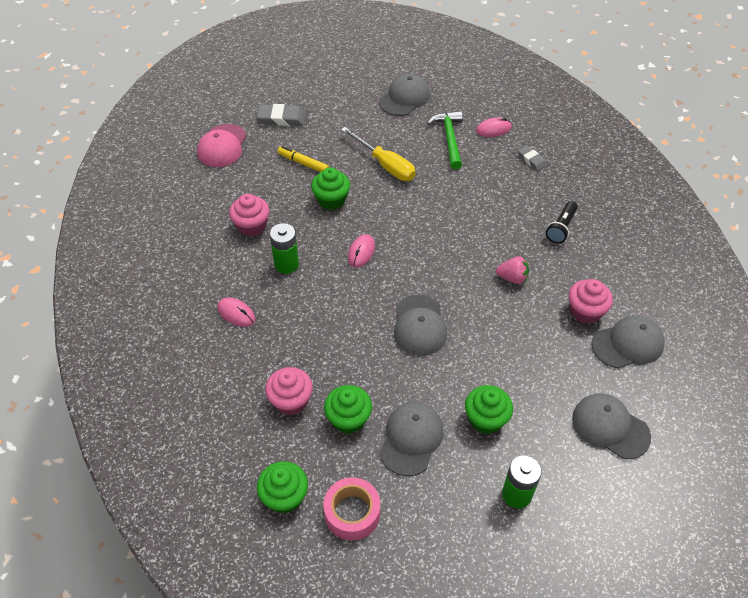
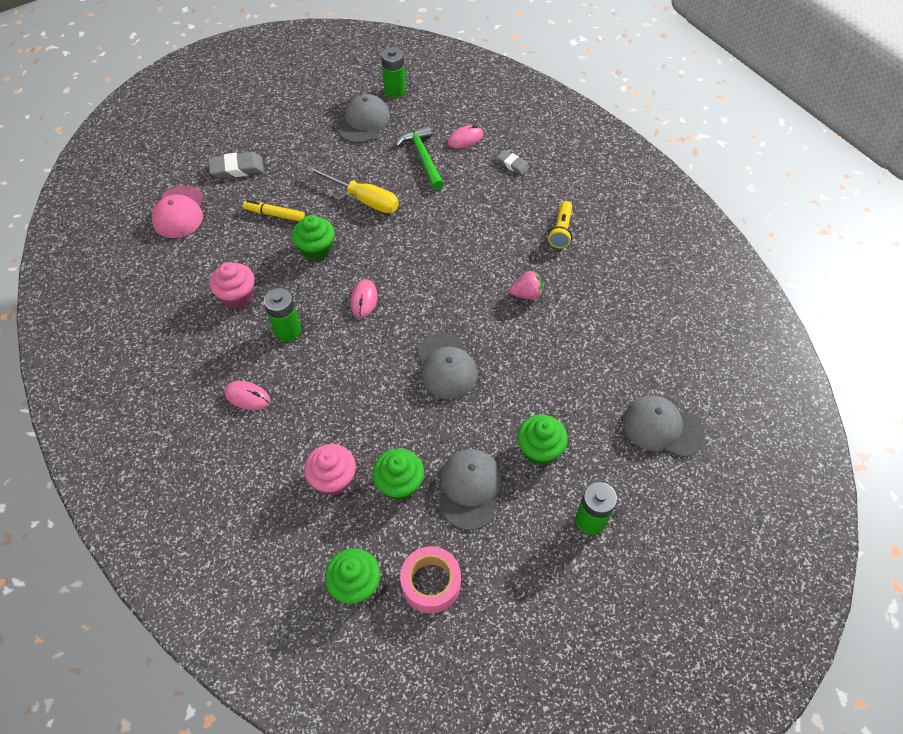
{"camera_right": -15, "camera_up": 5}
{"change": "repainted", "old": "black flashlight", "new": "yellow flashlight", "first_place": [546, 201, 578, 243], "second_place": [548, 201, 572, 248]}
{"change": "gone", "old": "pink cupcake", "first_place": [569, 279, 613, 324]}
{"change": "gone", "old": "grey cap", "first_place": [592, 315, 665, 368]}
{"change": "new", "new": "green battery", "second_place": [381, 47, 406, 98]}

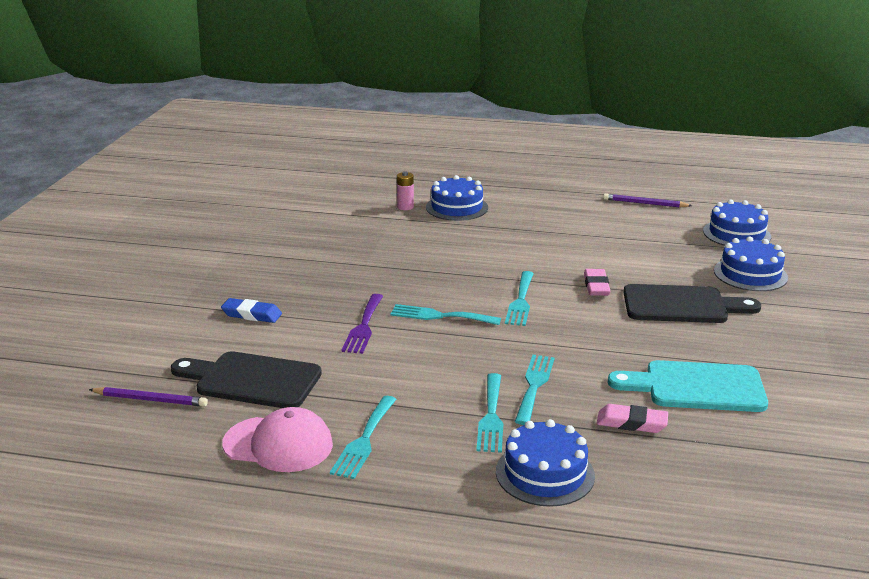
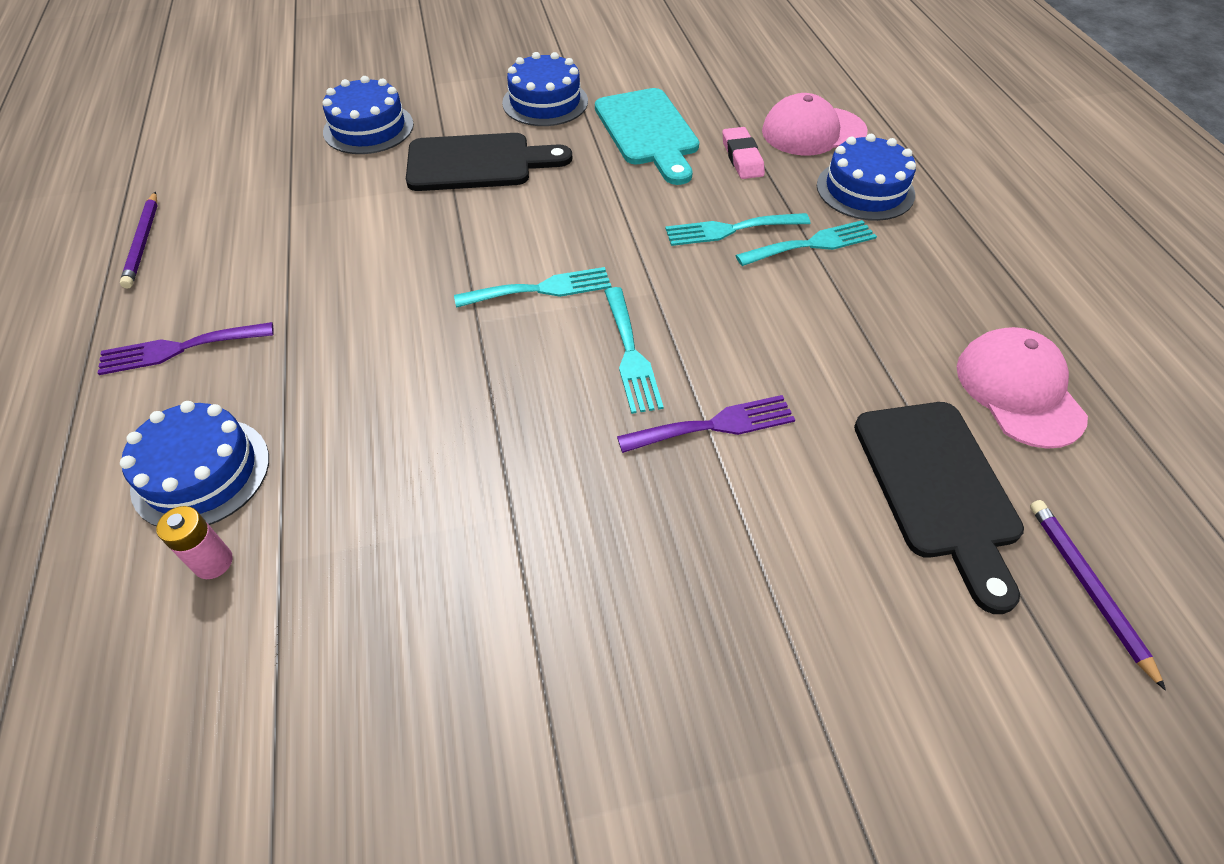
{"camera_right": -115, "camera_up": 25}
{"change": "shifted", "old": "blue cake", "first_place": [703, 199, 771, 246], "second_place": [502, 52, 588, 126]}
{"change": "gone", "old": "pink eraser", "first_place": [584, 269, 611, 296]}
{"change": "rotated", "old": "black cutting board", "first_place": [623, 284, 761, 323], "second_place": [406, 133, 572, 191], "degrees": 105}
{"change": "gone", "old": "blue eraser", "first_place": [221, 298, 282, 323]}
{"change": "gone", "old": "turquoise fork", "first_place": [330, 396, 397, 479]}
{"change": "new", "new": "pink cap", "second_place": [762, 93, 868, 155]}
{"change": "new", "new": "purple fork", "second_place": [98, 322, 274, 375]}

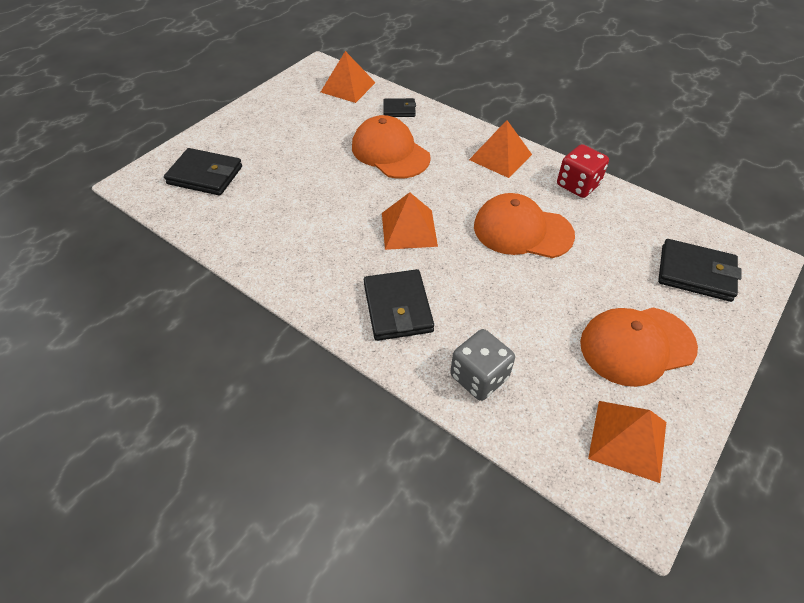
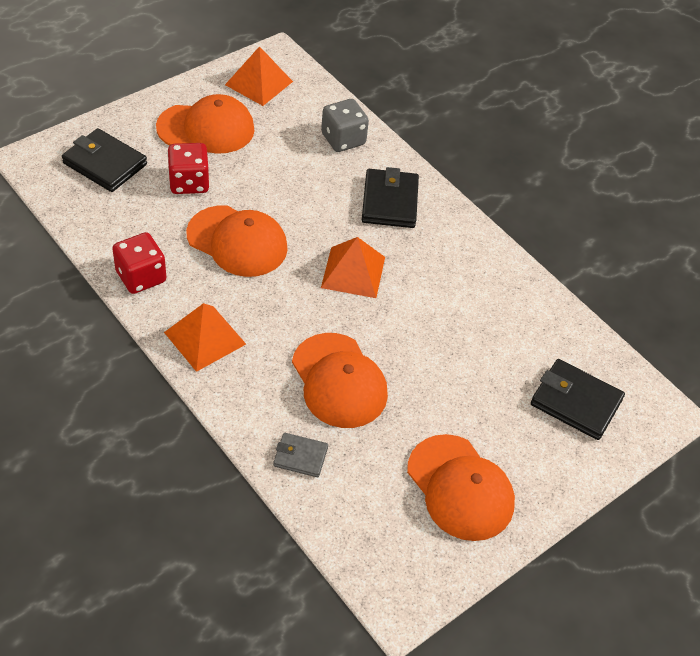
{"camera_right": -170, "camera_up": 0}
{"change": "gone", "old": "orange pyramid", "first_place": [321, 51, 376, 103]}
{"change": "repainted", "old": "black wallet", "new": "grey wallet", "first_place": [384, 98, 416, 117], "second_place": [273, 433, 328, 477]}
{"change": "new", "new": "red dice", "second_place": [167, 143, 209, 194]}
{"change": "new", "new": "orange cap", "second_place": [407, 434, 515, 541]}

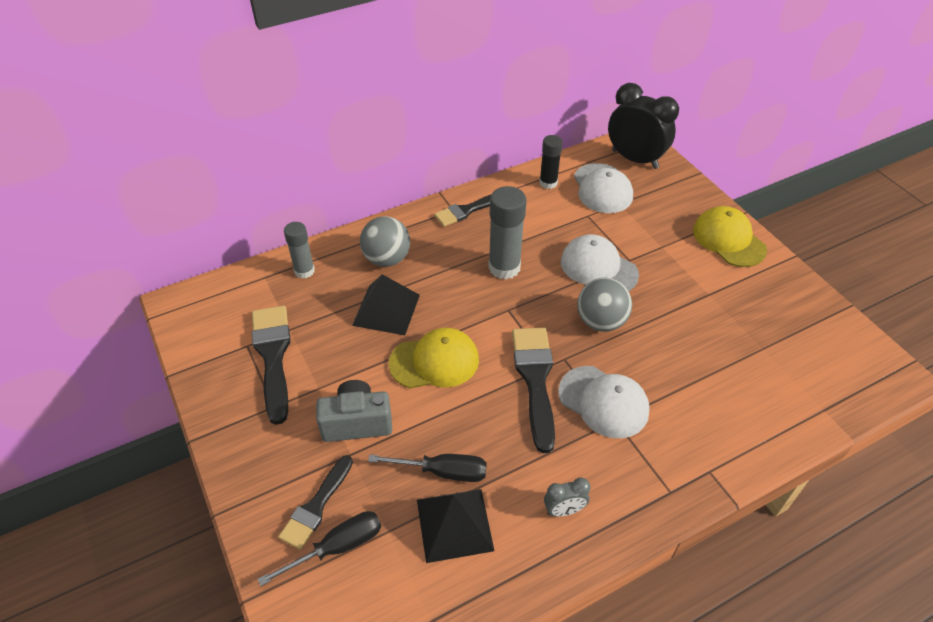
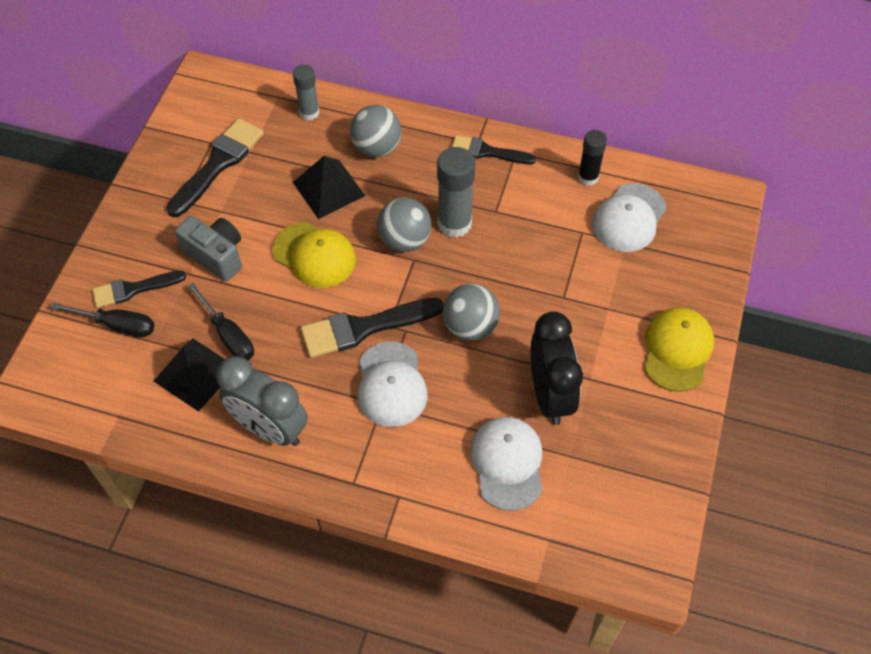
{"camera_right": 45, "camera_up": 10}
{"change": "shifted", "old": "black clock", "first_place": [608, 83, 679, 169], "second_place": [530, 311, 583, 425]}
{"change": "shifted", "old": "white cap", "first_place": [561, 234, 639, 291], "second_place": [470, 417, 542, 511]}
{"change": "rotated", "old": "black brush", "first_place": [512, 328, 555, 453], "second_place": [301, 298, 444, 358], "degrees": -150}
{"change": "scaled", "old": "grey clock", "first_place": [544, 478, 591, 517], "second_place": [216, 356, 308, 446], "factor": 2.17}
{"change": "new", "new": "grey ball", "second_place": [377, 198, 431, 252]}

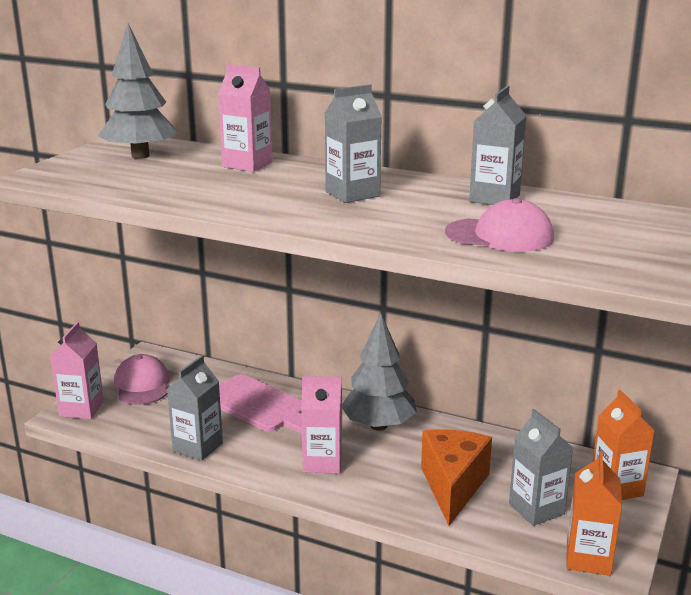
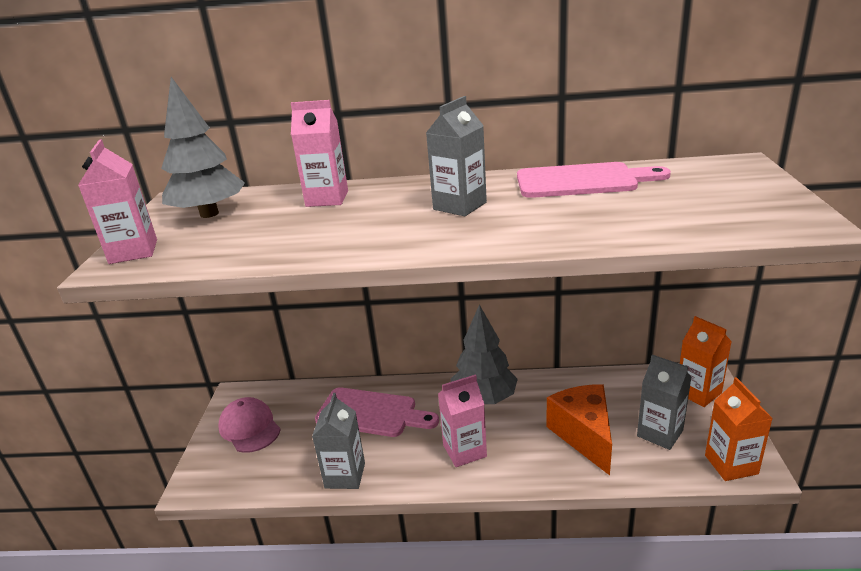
{"camera_right": -20, "camera_up": 5}
{"change": "swapped", "old": "grey carton", "new": "pink cutting board", "first_place": [469, 86, 526, 205], "second_place": [517, 162, 671, 198]}
{"change": "gone", "old": "pink cap", "first_place": [445, 198, 554, 252]}
{"change": "shifted", "old": "pink carton", "first_place": [50, 322, 104, 419], "second_place": [78, 139, 157, 264]}

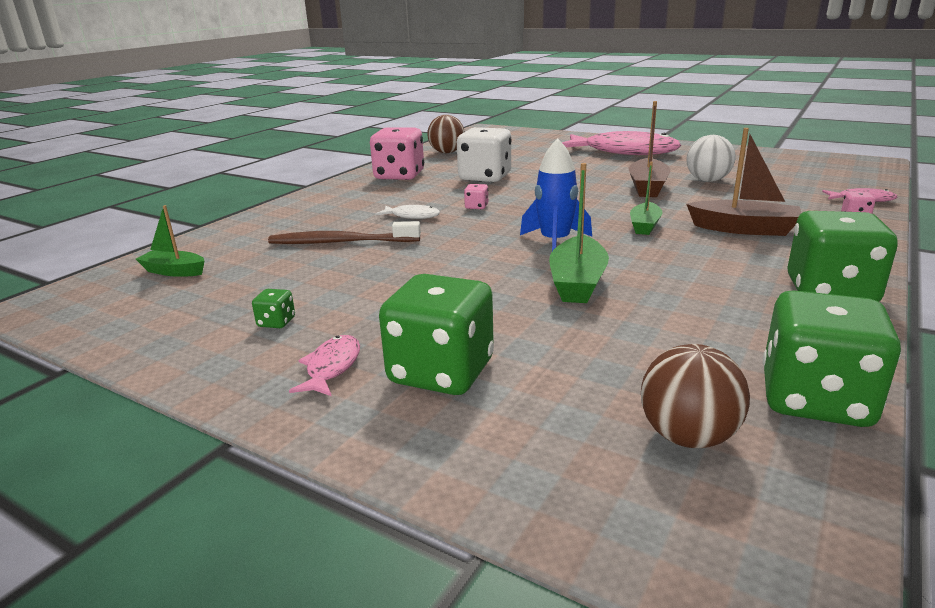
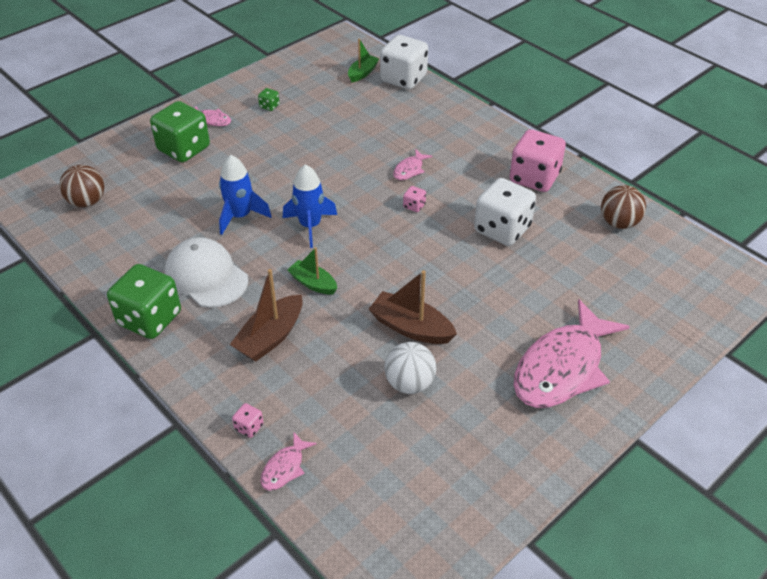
{"camera_right": 105, "camera_up": 20}
{"change": "swapped", "old": "green boat", "new": "blue rocket", "first_place": [549, 163, 609, 303], "second_place": [219, 155, 272, 235]}
{"change": "repainted", "old": "white fish", "new": "pink fish", "first_place": [375, 205, 440, 219], "second_place": [393, 149, 433, 180]}
{"change": "gone", "old": "brown toothbrush", "first_place": [268, 221, 421, 244]}
{"change": "gone", "old": "green dice", "first_place": [763, 290, 901, 427]}
{"change": "new", "new": "white dice", "second_place": [380, 35, 428, 89]}
{"change": "new", "new": "white cap", "second_place": [165, 237, 248, 308]}

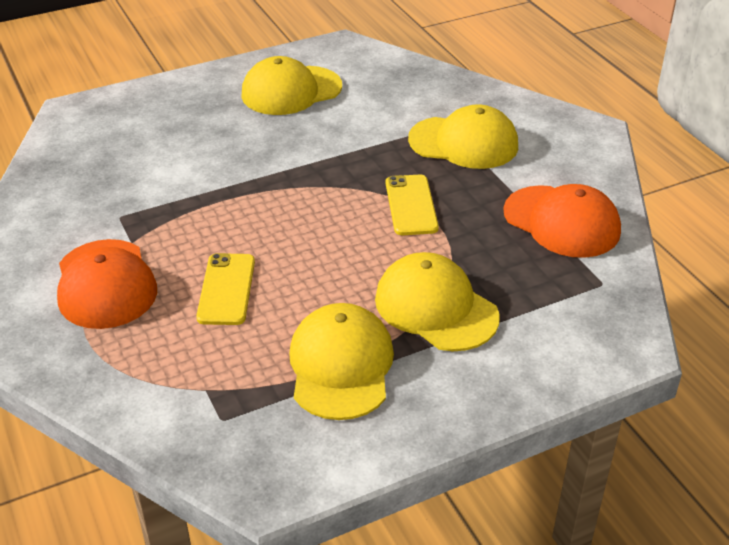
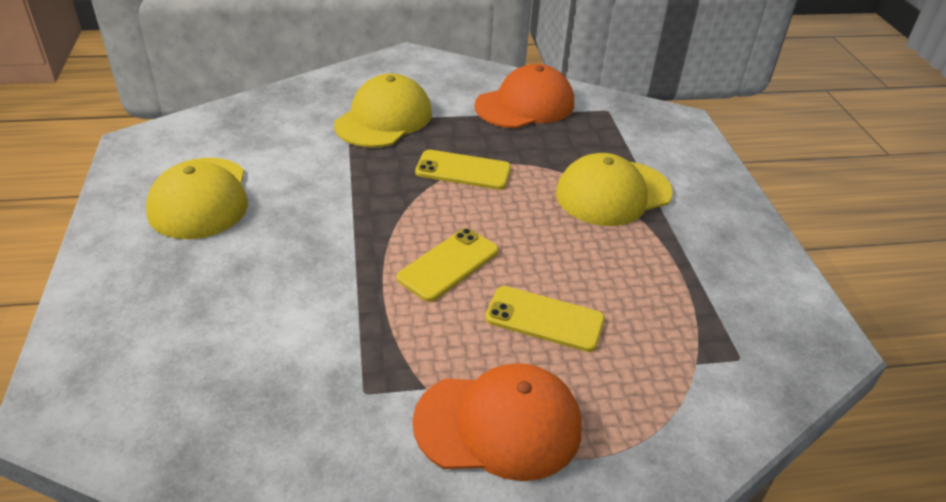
{"camera_right": -75, "camera_up": 0}
{"change": "gone", "old": "yellow cap", "first_place": [289, 303, 394, 420]}
{"change": "new", "new": "yellow phone", "second_place": [397, 228, 499, 302]}

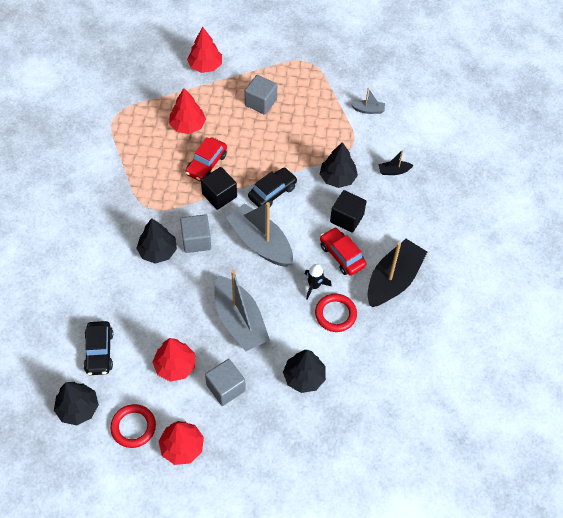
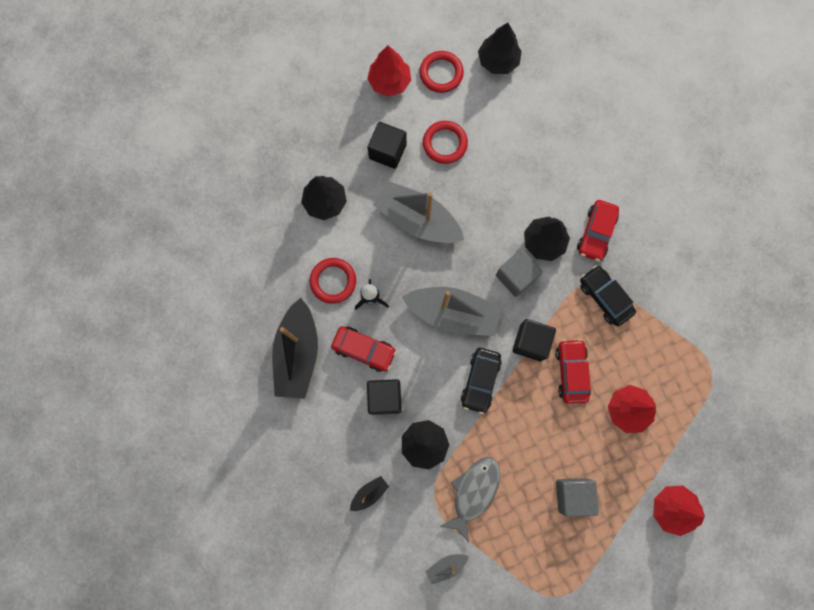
{"camera_right": 150, "camera_up": 20}
{"change": "shifted", "old": "black car", "first_place": [84, 321, 113, 375], "second_place": [580, 265, 636, 326]}
{"change": "swapped", "old": "red tree", "new": "red ring", "first_place": [152, 338, 195, 382], "second_place": [423, 121, 468, 164]}
{"change": "repainted", "old": "grey cube", "new": "black cube", "first_place": [205, 359, 246, 406], "second_place": [367, 122, 407, 169]}
{"change": "new", "new": "red car", "second_place": [577, 200, 619, 261]}
{"change": "new", "new": "grey fish", "second_place": [440, 457, 500, 543]}

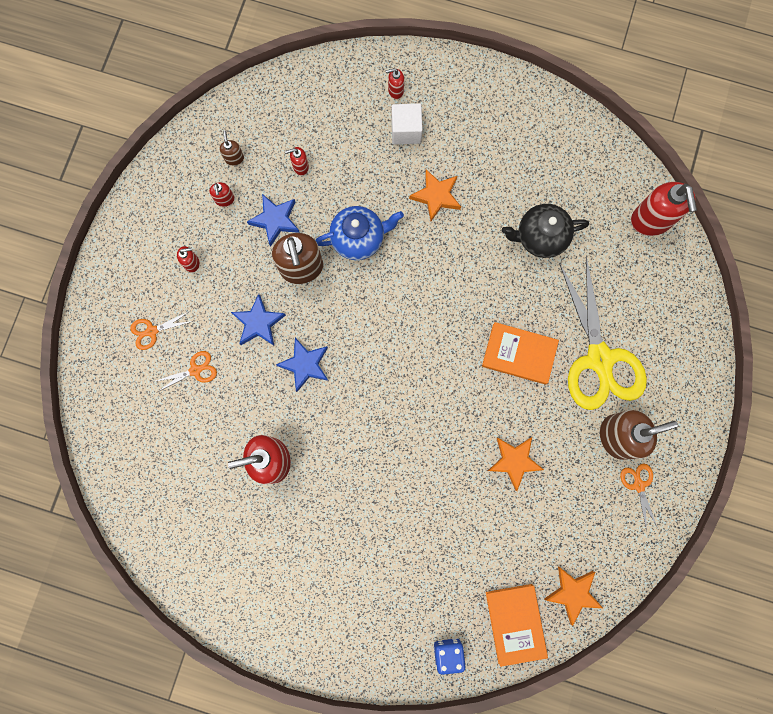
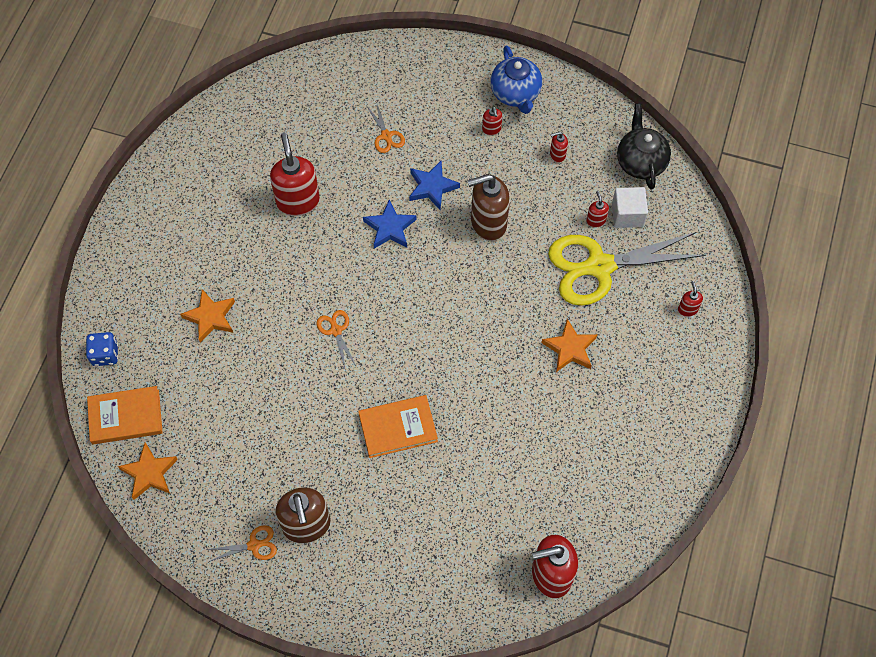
{"camera_right": 90, "camera_up": -15}
{"change": "shifted", "old": "white cube", "first_place": [391, 103, 423, 145], "second_place": [612, 187, 648, 228]}
{"change": "gone", "old": "brown soap dispenser", "first_place": [219, 130, 244, 166]}
{"change": "gone", "old": "blue star", "first_place": [247, 194, 300, 247]}
{"change": "shifted", "old": "black teapot", "first_place": [502, 204, 589, 258], "second_place": [617, 103, 671, 190]}
{"change": "shifted", "old": "blue teapot", "first_place": [315, 206, 404, 260], "second_place": [490, 45, 542, 114]}
{"change": "shifted", "old": "yellow scissors", "first_place": [559, 256, 647, 410], "second_place": [548, 232, 705, 306]}
{"change": "shifted", "old": "orange scissors", "first_place": [130, 311, 193, 350], "second_place": [317, 310, 356, 368]}
{"change": "rotated", "old": "orange book", "first_place": [482, 322, 559, 385], "second_place": [358, 395, 438, 458], "degrees": 60}
{"change": "shifted", "old": "orange star", "first_place": [488, 437, 544, 491], "second_place": [180, 289, 235, 343]}

